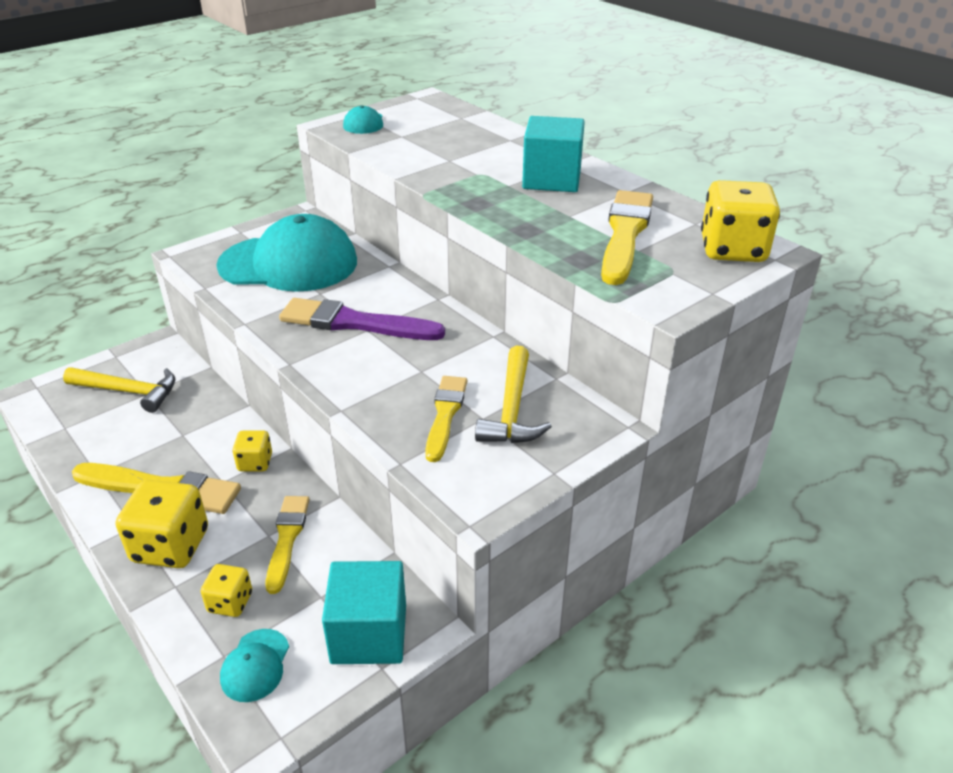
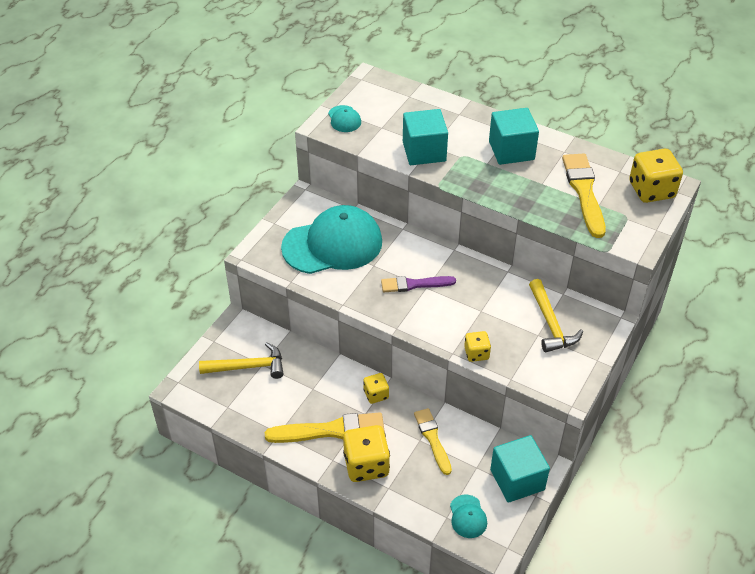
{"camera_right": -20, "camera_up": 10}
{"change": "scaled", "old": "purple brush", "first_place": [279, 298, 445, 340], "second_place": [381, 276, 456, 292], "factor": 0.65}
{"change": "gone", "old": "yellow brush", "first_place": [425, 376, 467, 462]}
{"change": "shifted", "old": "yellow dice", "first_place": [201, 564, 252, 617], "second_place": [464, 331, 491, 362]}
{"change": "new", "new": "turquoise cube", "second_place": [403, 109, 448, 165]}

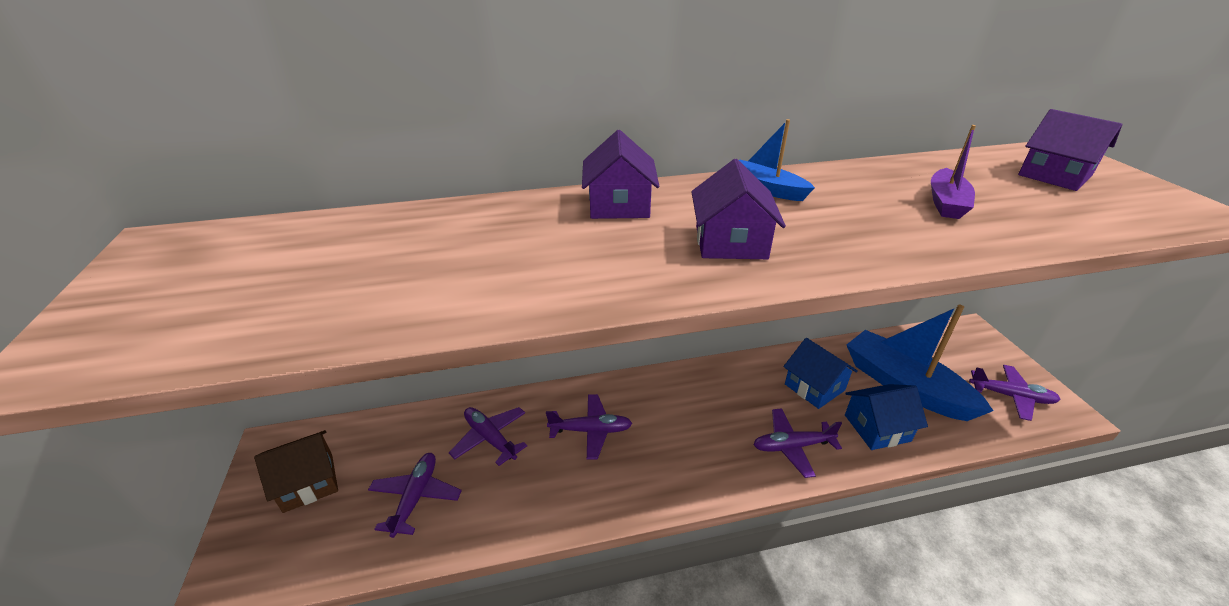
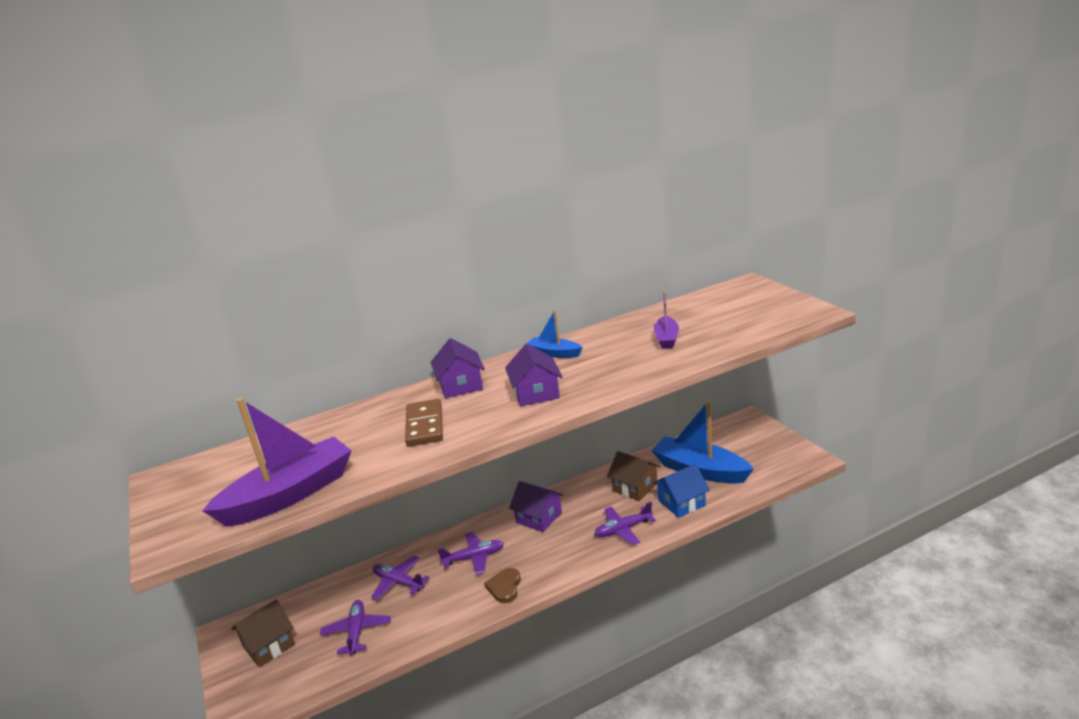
{"camera_right": -10, "camera_up": -10}
{"change": "shifted", "old": "purple house", "first_place": [1018, 109, 1122, 191], "second_place": [509, 481, 564, 532]}
{"change": "repainted", "old": "blue house", "new": "brown house", "first_place": [783, 338, 858, 409], "second_place": [607, 451, 661, 501]}
{"change": "gone", "old": "purple plane", "first_place": [969, 365, 1060, 421]}
{"change": "new", "new": "purple boat", "second_place": [203, 398, 352, 527]}
{"change": "new", "new": "brown domino", "second_place": [405, 399, 443, 446]}
{"change": "new", "new": "brown heart", "second_place": [484, 568, 521, 603]}

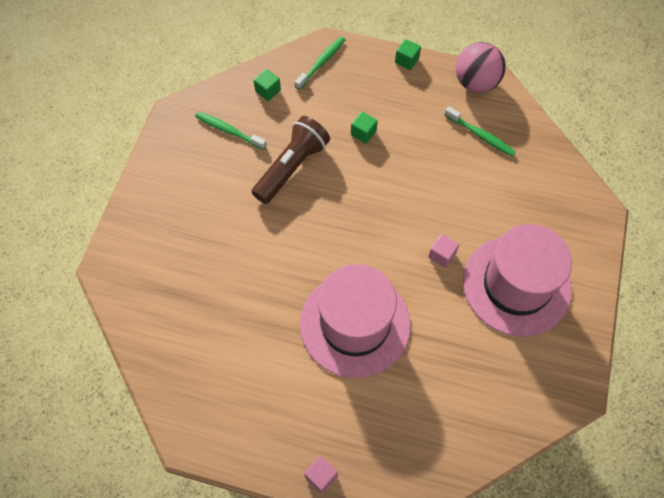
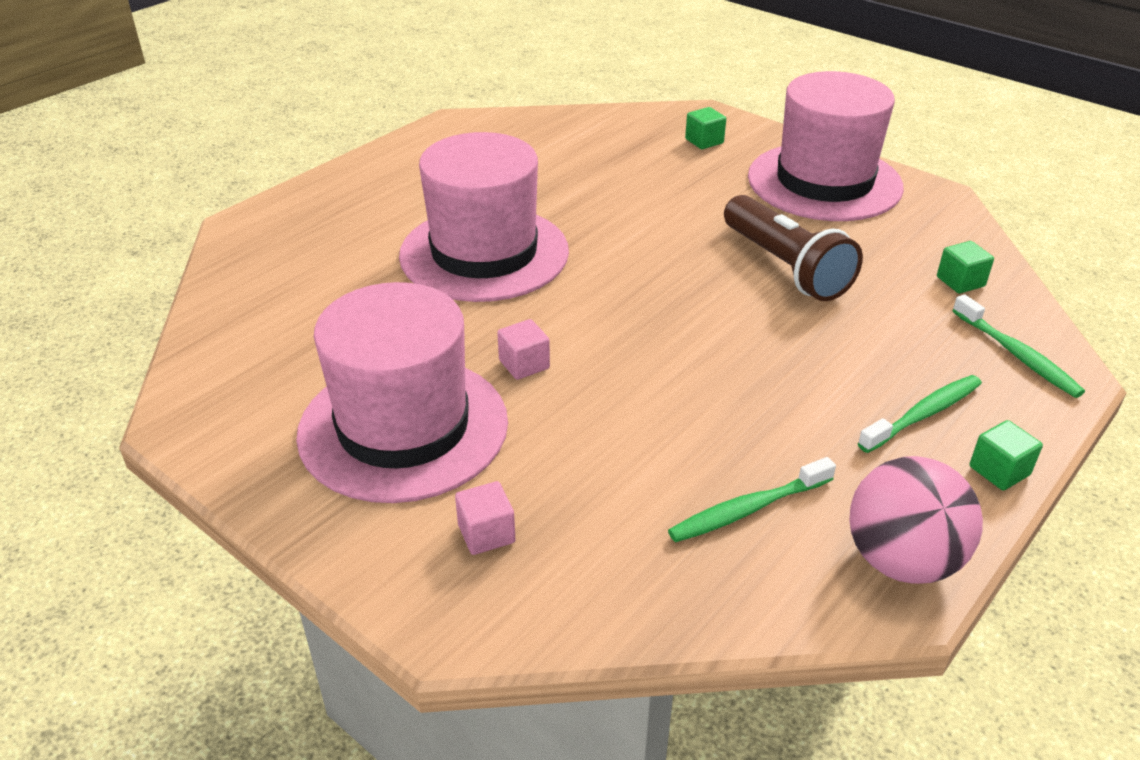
{"camera_right": 115, "camera_up": -25}
{"change": "shifted", "old": "green toothbrush", "first_place": [195, 112, 267, 150], "second_place": [858, 375, 982, 453]}
{"change": "shifted", "old": "green cube", "first_place": [351, 112, 378, 144], "second_place": [685, 107, 726, 149]}
{"change": "shifted", "old": "pink cube", "first_place": [304, 456, 338, 493], "second_place": [455, 481, 515, 555]}
{"change": "new", "new": "pink hat", "second_place": [748, 71, 904, 221]}

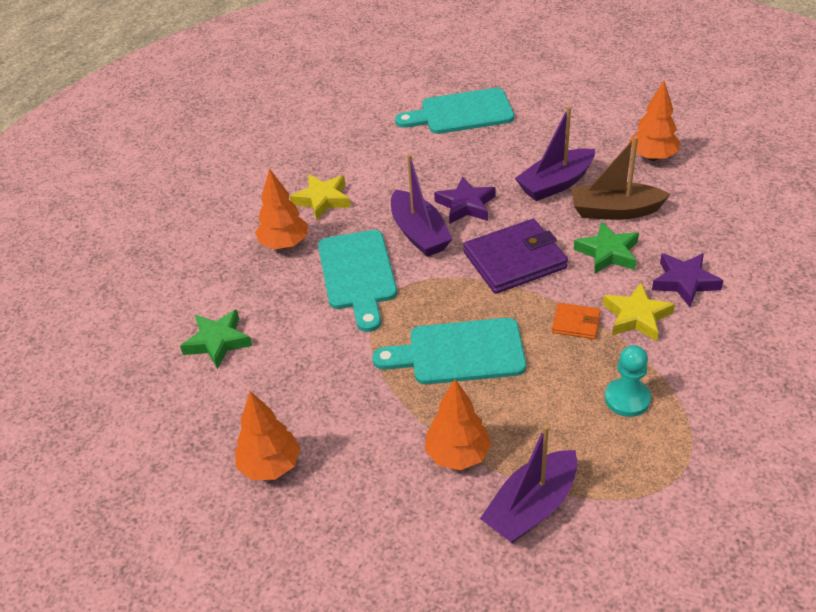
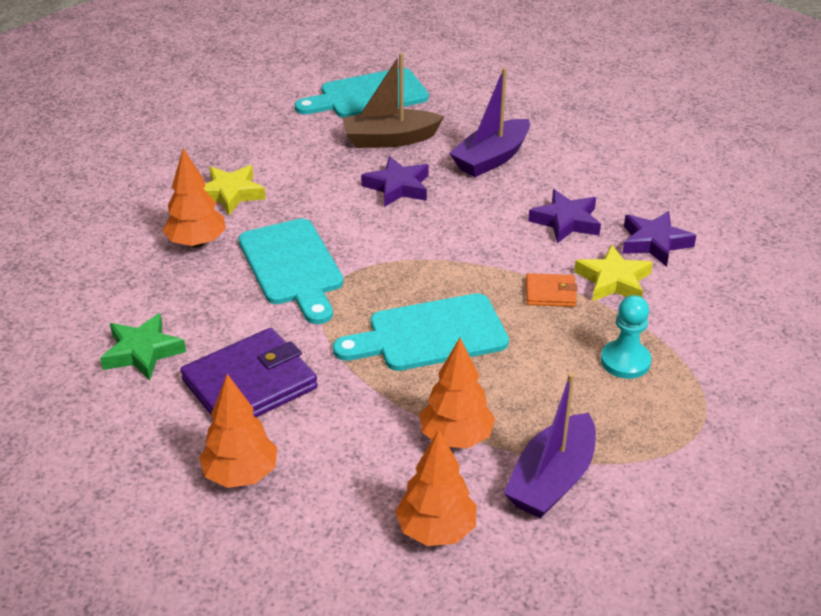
{"camera_right": -15, "camera_up": -5}
{"change": "shifted", "old": "orange tree", "first_place": [629, 81, 680, 161], "second_place": [395, 429, 477, 546]}
{"change": "shifted", "old": "brown boat", "first_place": [571, 136, 670, 220], "second_place": [342, 53, 444, 148]}
{"change": "gone", "old": "purple boat", "first_place": [391, 154, 452, 257]}
{"change": "shifted", "old": "purple wallet", "first_place": [463, 219, 568, 294], "second_place": [180, 328, 318, 417]}
{"change": "repainted", "old": "green star", "new": "purple star", "first_place": [574, 221, 639, 274], "second_place": [528, 189, 601, 243]}

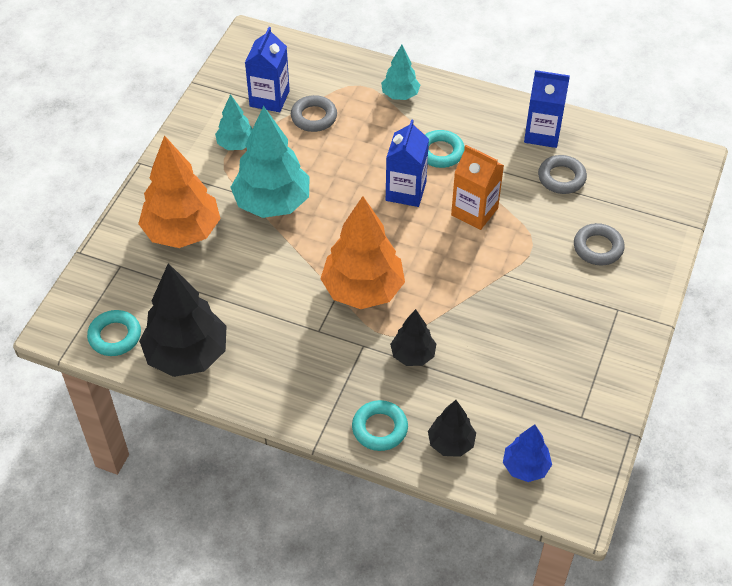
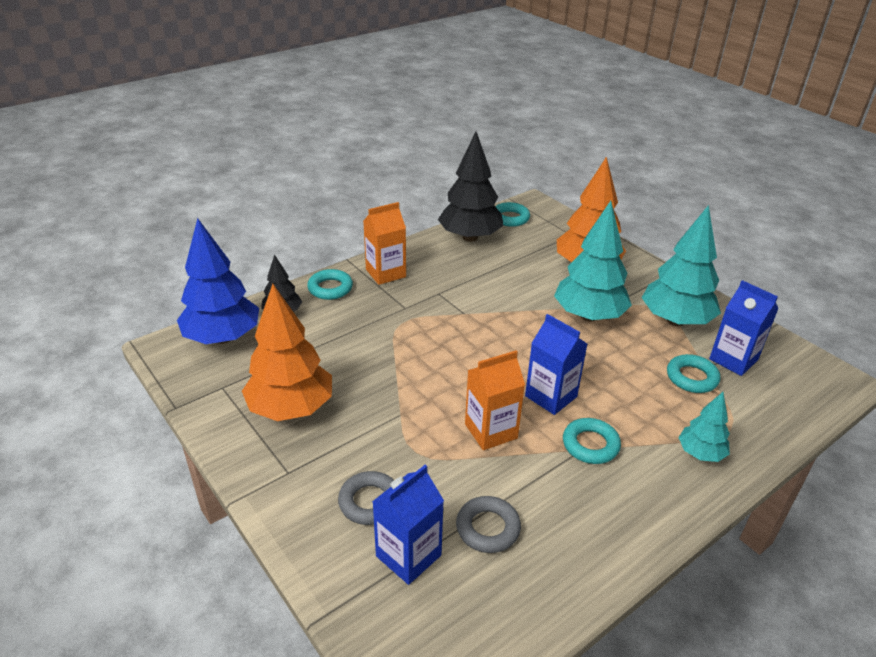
{"camera_right": 120, "camera_up": -15}
{"change": "shifted", "old": "blue carton", "first_place": [524, 70, 570, 148], "second_place": [372, 465, 444, 585]}
{"change": "scaled", "old": "turquoise tree", "first_place": [215, 94, 253, 150], "second_place": [642, 205, 721, 326], "factor": 1.88}
{"change": "repainted", "old": "grey ring", "new": "turquoise ring", "first_place": [291, 95, 337, 132], "second_place": [667, 354, 720, 393]}
{"change": "shifted", "old": "orange tree", "first_place": [320, 196, 405, 309], "second_place": [242, 284, 332, 421]}
{"change": "gone", "old": "black tree", "first_place": [390, 309, 436, 366]}
{"change": "scaled", "old": "blue tree", "first_place": [503, 425, 552, 482], "second_place": [177, 218, 259, 344], "factor": 1.88}
{"change": "new", "new": "orange carton", "second_place": [363, 202, 406, 285]}

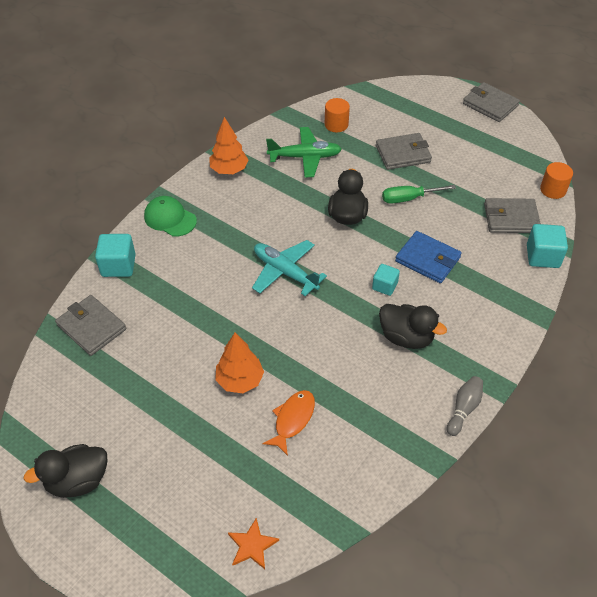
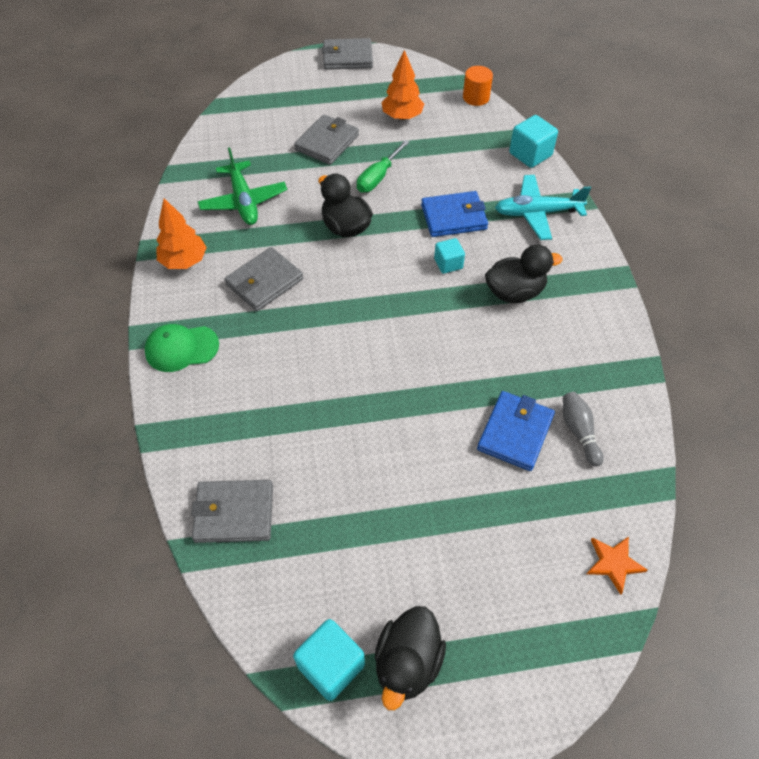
{"camera_right": -45, "camera_up": 5}
{"change": "gone", "old": "orange cylinder", "first_place": [325, 98, 350, 132]}
{"change": "rotated", "old": "green plane", "first_place": [266, 127, 342, 178], "second_place": [198, 147, 287, 225], "degrees": 120}
{"change": "shifted", "old": "grey wallet", "first_place": [484, 198, 541, 233], "second_place": [225, 247, 303, 311]}
{"change": "shifted", "old": "turquoise cube", "first_place": [95, 234, 136, 277], "second_place": [293, 619, 365, 701]}
{"change": "shifted", "old": "turquoise plane", "first_place": [252, 240, 327, 296], "second_place": [495, 175, 591, 240]}
{"change": "shifted", "old": "orange tree", "first_place": [215, 333, 264, 393], "second_place": [382, 50, 424, 120]}
{"change": "shifted", "old": "grey bowling pin", "first_place": [447, 376, 483, 436], "second_place": [563, 392, 604, 467]}
{"change": "swapped", "old": "orange fish", "new": "blue wallet", "first_place": [262, 390, 315, 456], "second_place": [477, 391, 555, 471]}

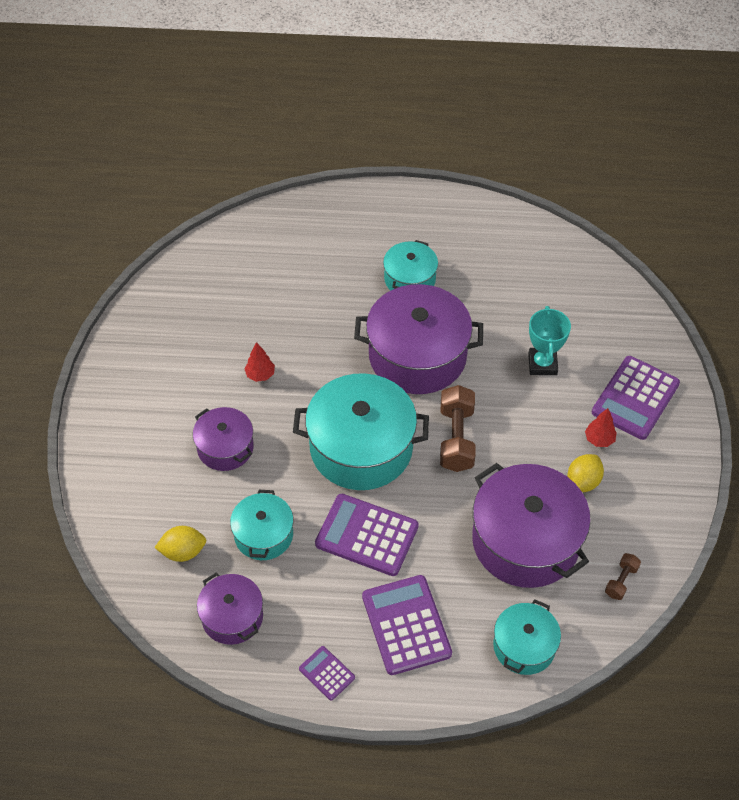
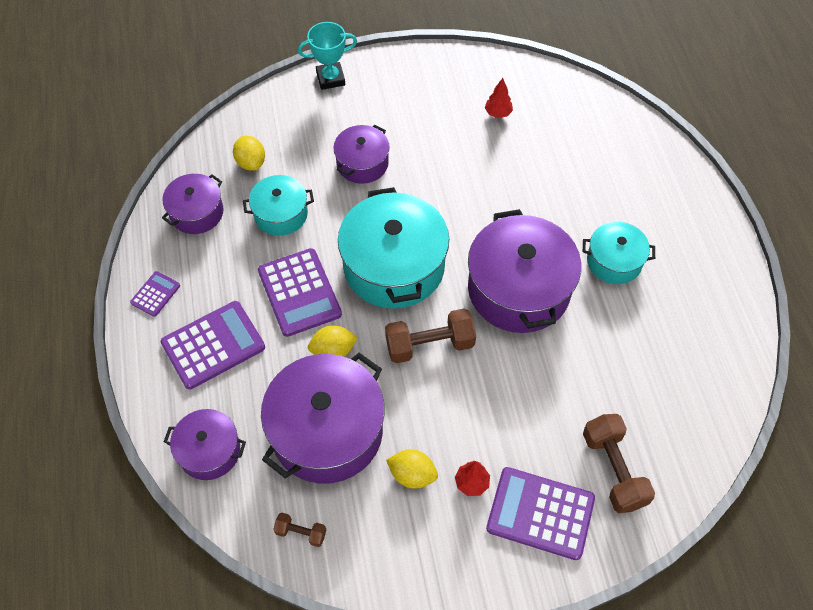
{"camera_right": 75, "camera_up": 5}
{"change": "shifted", "old": "turquoise trophy", "first_place": [528, 306, 571, 375], "second_place": [298, 22, 357, 90]}
{"change": "shifted", "old": "red tree", "first_place": [245, 342, 275, 382], "second_place": [485, 78, 513, 118]}
{"change": "rotated", "old": "purple calculator", "first_place": [315, 494, 419, 576], "second_place": [258, 248, 342, 337], "degrees": 150}
{"change": "repainted", "old": "turquoise pot", "new": "purple pot", "first_place": [493, 600, 561, 675], "second_place": [164, 409, 246, 480]}
{"change": "new", "new": "yellow lemon", "second_place": [308, 325, 358, 357]}
{"change": "new", "new": "brown dumbbell", "second_place": [583, 414, 655, 513]}

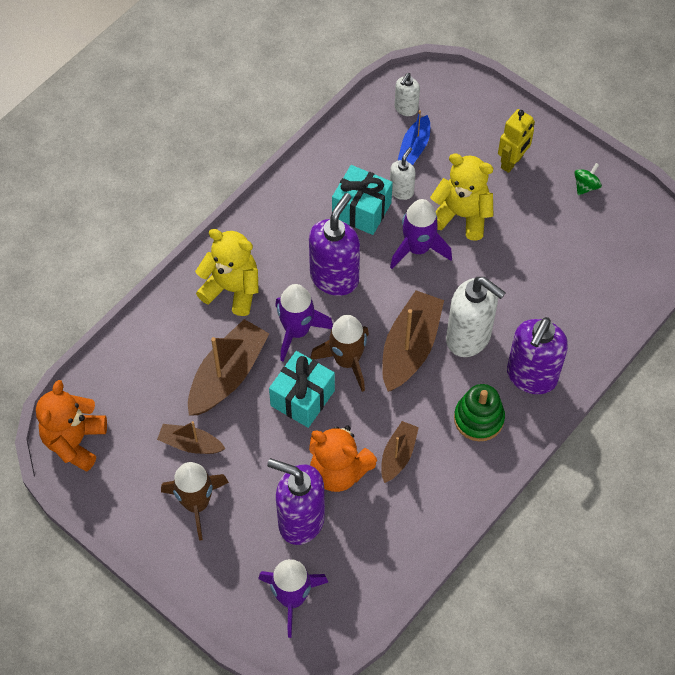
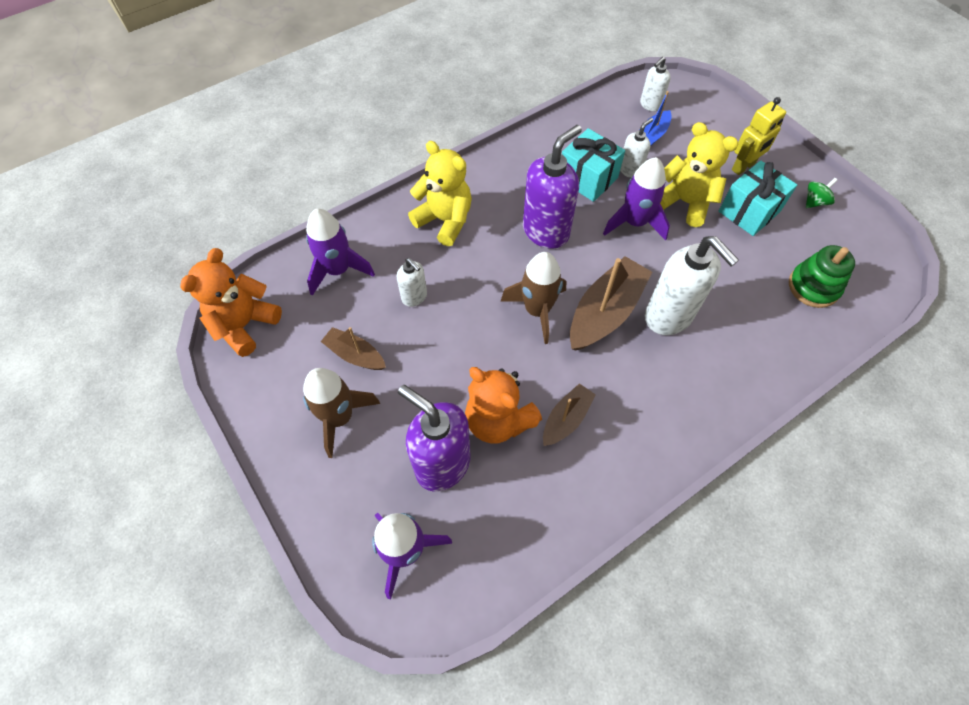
{"camera_right": 15, "camera_up": 0}
{"change": "shifted", "old": "purple rocket", "first_place": [275, 284, 333, 362], "second_place": [306, 209, 375, 296]}
{"change": "gone", "old": "purple soap dispenser", "first_place": [507, 317, 568, 394]}
{"change": "swapped", "old": "brown boat", "new": "white soap dispenser", "first_place": [188, 319, 269, 415], "second_place": [397, 258, 427, 307]}
{"change": "shifted", "old": "turquoise gift", "first_place": [269, 351, 335, 428], "second_place": [719, 160, 797, 236]}
{"change": "shifted", "old": "green stacking toy", "first_place": [454, 384, 505, 441], "second_place": [789, 245, 855, 308]}

